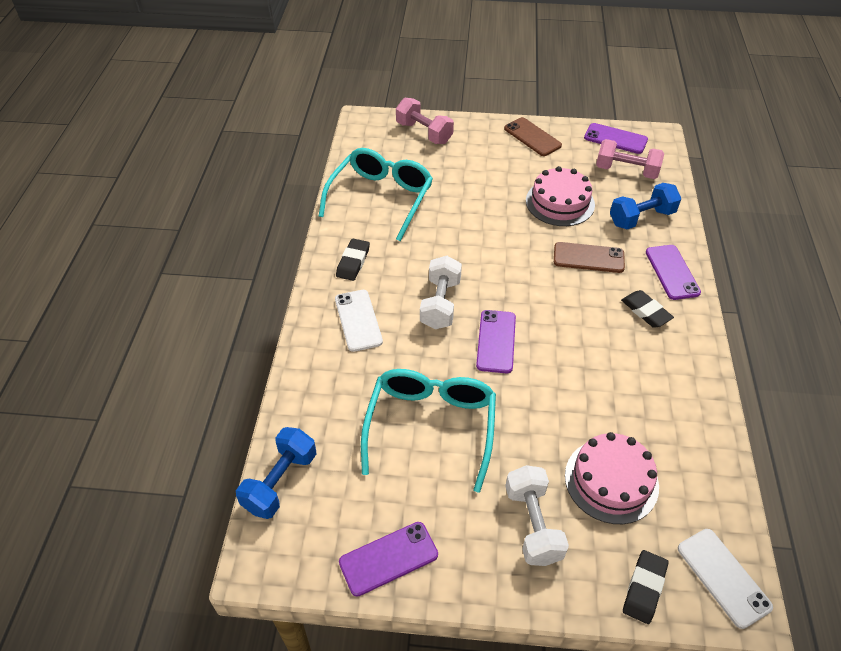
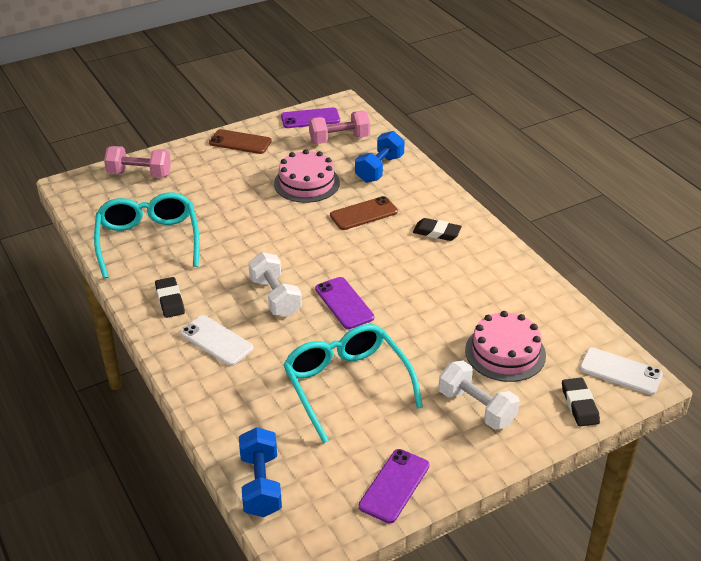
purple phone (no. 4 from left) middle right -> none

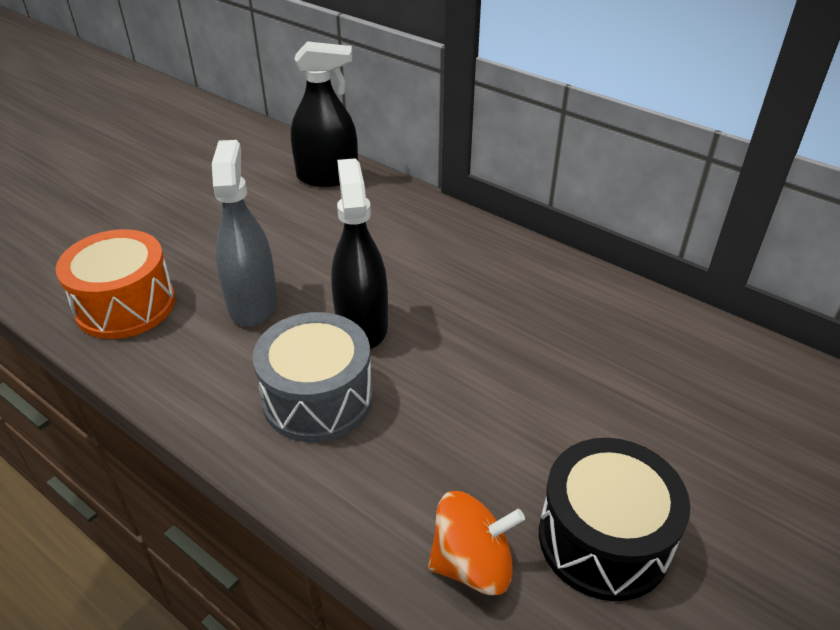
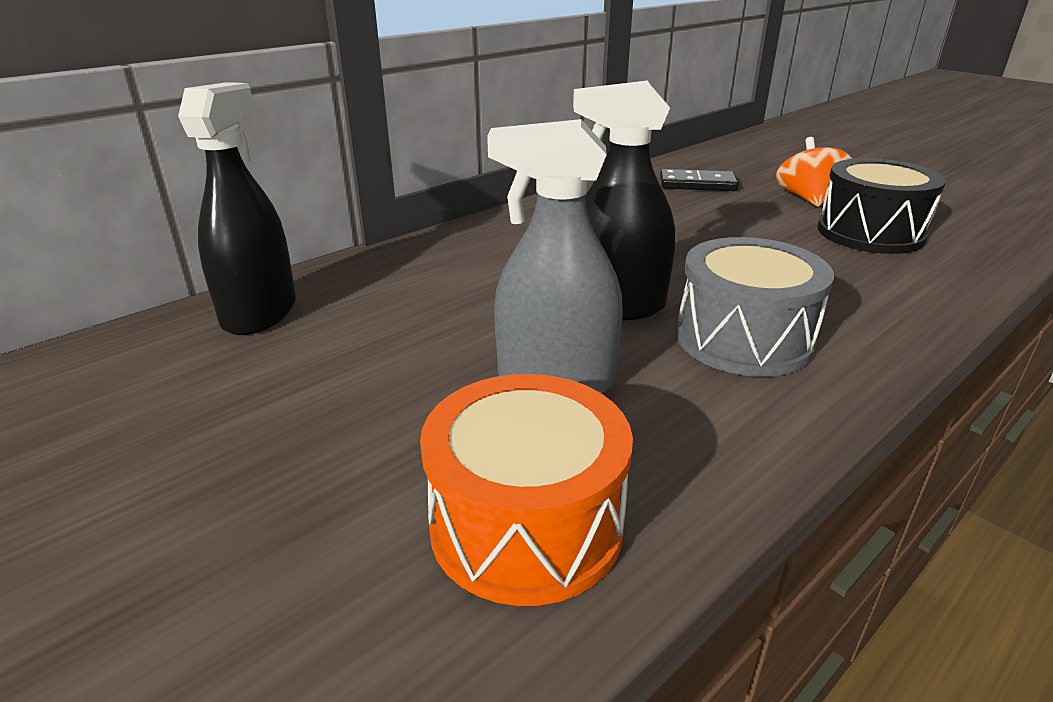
none -> black domino top centre
orange spinning top bottom centre -> orange spinning top top right, shifted

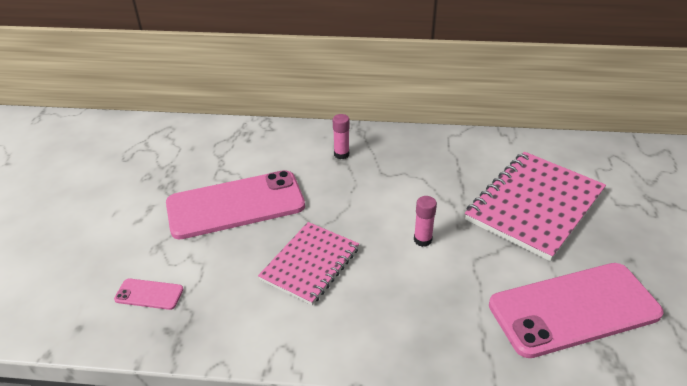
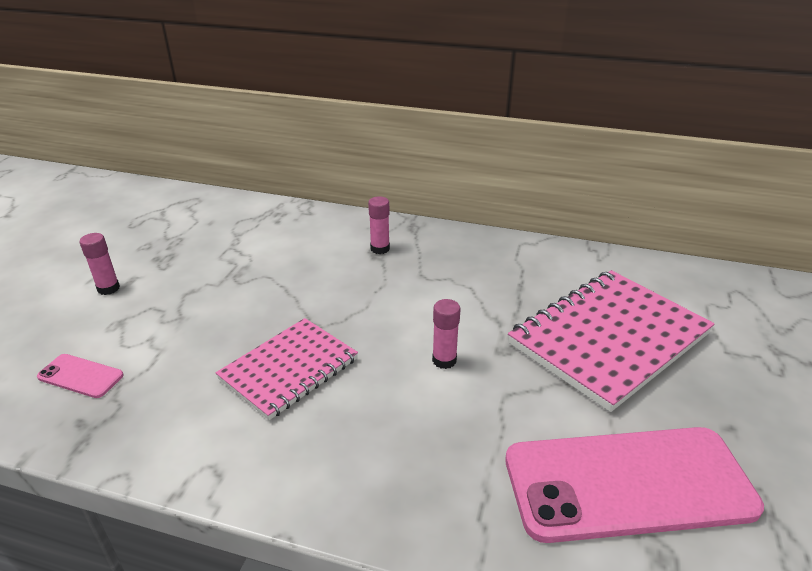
pink phone (no. 2 from left) centre -> none
none -> pink glue stick (no. 1 from left) middle left

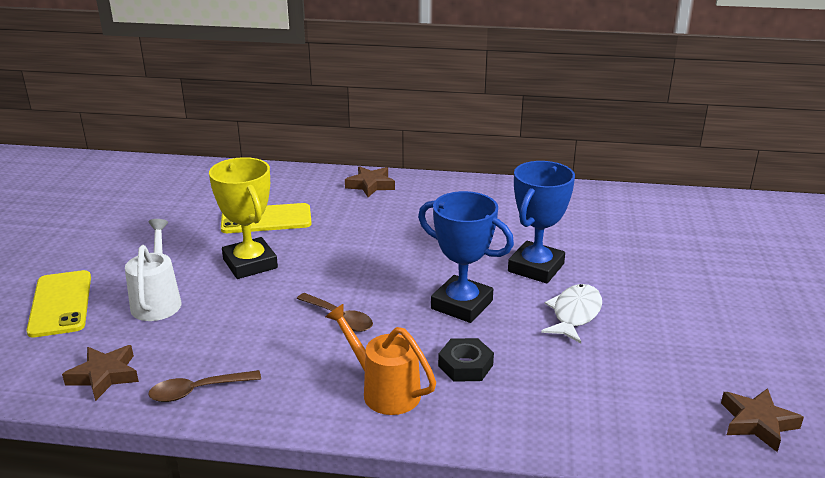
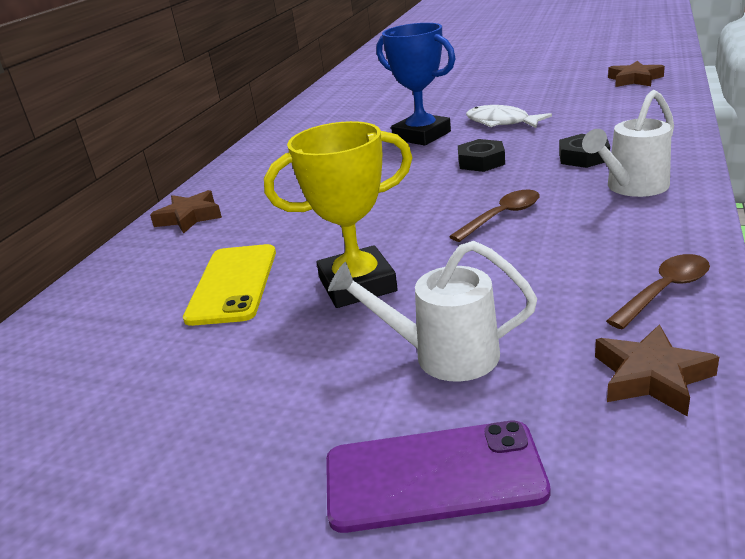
blue trophy (no. 1 from left) centre -> black nut (no. 1 from left) top centre
yellow phone (no. 1 from left) middle left -> purple phone bottom centre
orange watering can bottom centre -> white watering can (no. 2 from left) top right
brown spoon (no. 1 from left in the first image) bottom left -> brown spoon (no. 2 from left) middle right, 120 degrees counterclockwise

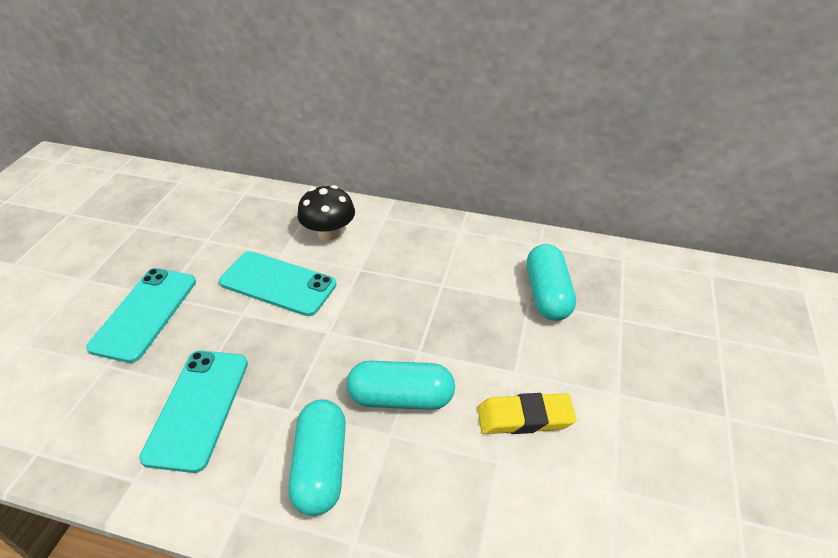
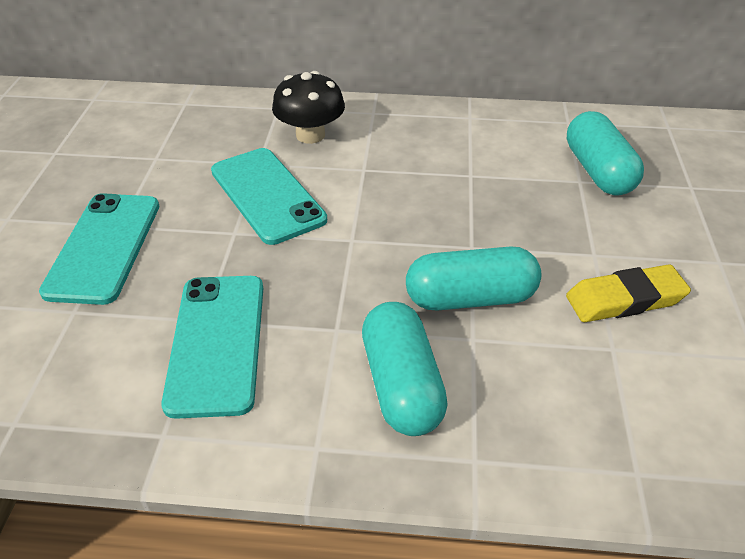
turquoise phone (no. 3 from left) middle left -> turquoise phone (no. 3 from left) centre, 45 degrees clockwise

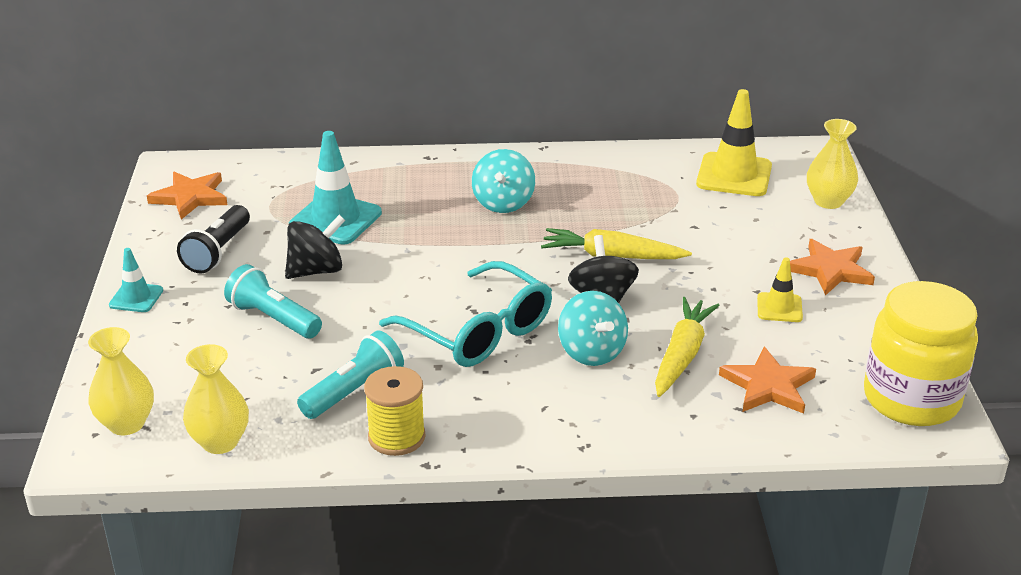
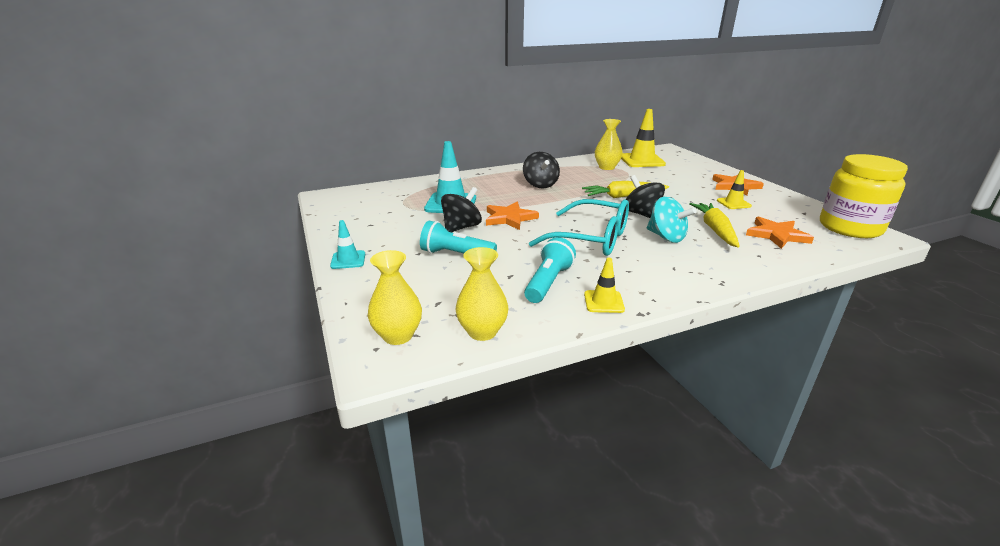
black flashlight middle left -> none
orange star (no. 1 from left) middle left -> orange star (no. 1 from left) centre, shifted
yellow vase (no. 3 from left) top right -> yellow vase (no. 3 from left) top centre, shifted
yellow spool bottom centre -> yellow traffic cone (no. 1 from left) centre
turquoise spinning top (no. 1 from left) top centre -> black spinning top (no. 2 from left) top centre

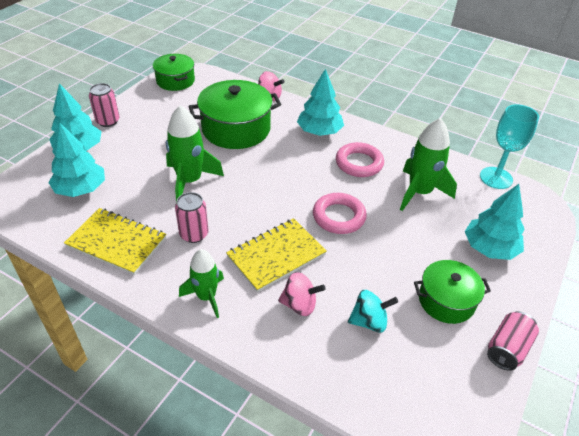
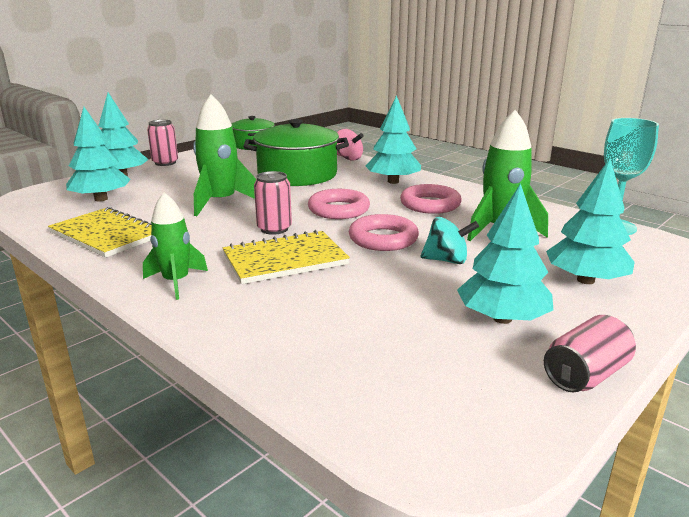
pink spinning top (no. 2 from left) bottom centre -> none
none -> pink ring (no. 1 from left) centre
pink can (no. 2 from left) middle left -> pink can (no. 2 from left) centre, shifted
turquoise spinning top bottom centre -> turquoise spinning top centre, shifted
green pot (no. 3 from left) bottom right -> turquoise tree (no. 4 from left) middle right

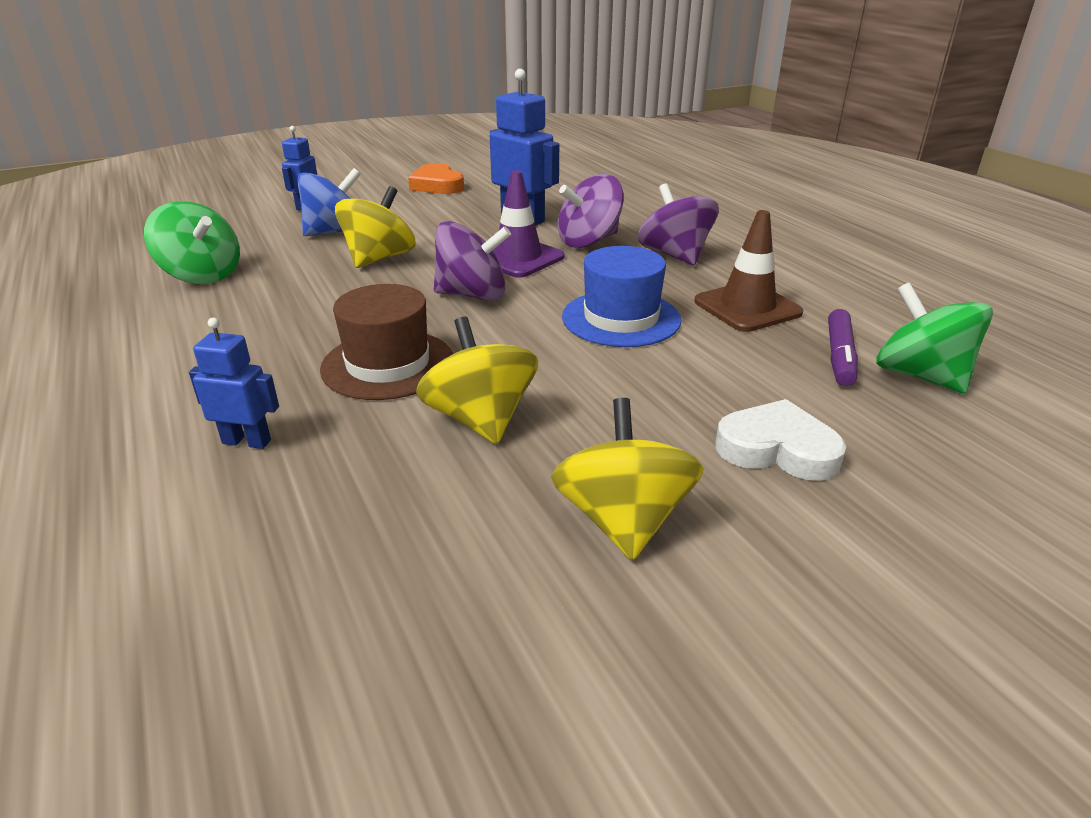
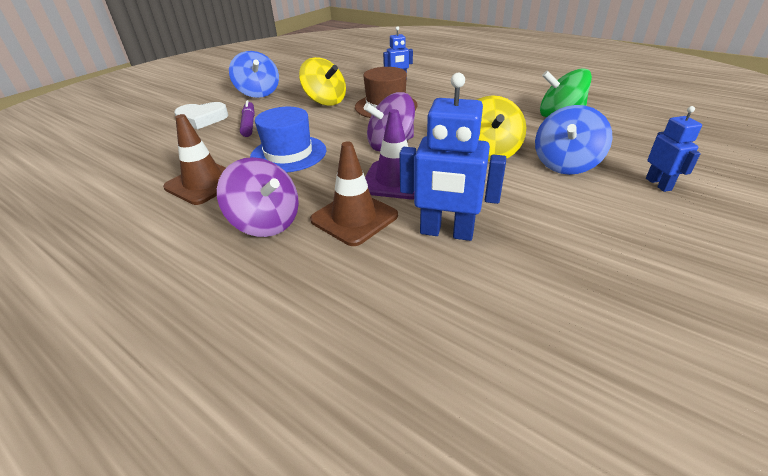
orange heart top centre -> none
green spinning top (no. 2 from left) middle right -> none
purple marker middle right -> purple marker top left, shifted
purple spinning top (no. 2 from left) top centre -> brown traffic cone (no. 2 from left) centre
yellow spinning top (no. 3 from left) centre -> blue spinning top (no. 1 from left) top left

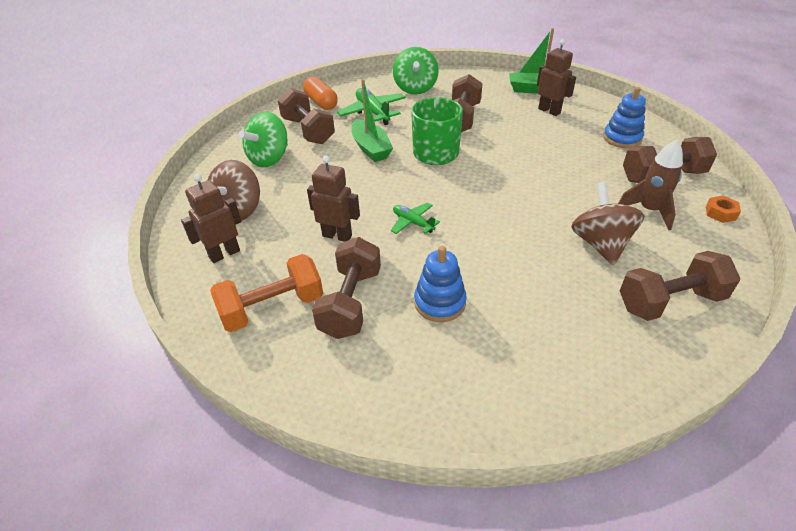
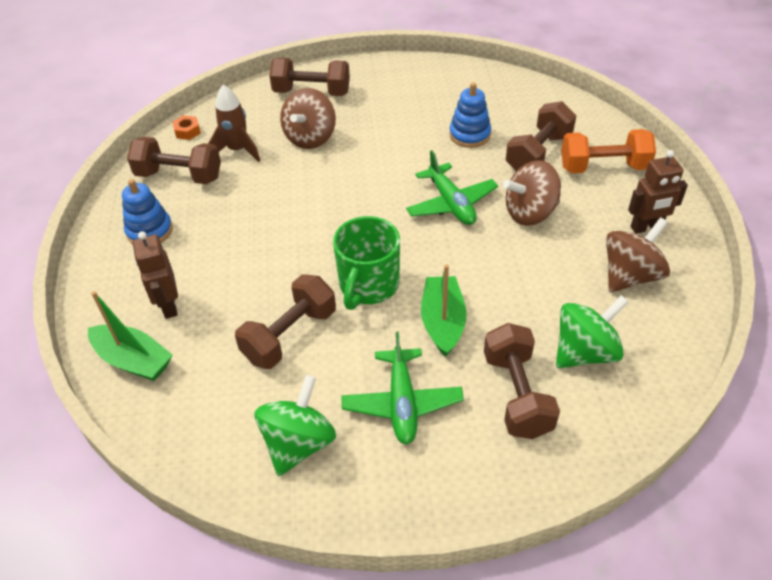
orange capsule top centre -> none
brown robot (no. 2 from left) centre -> brown spinning top (no. 2 from left) top right
green plane (no. 2 from left) centre -> green plane (no. 2 from left) top centre, x1.67

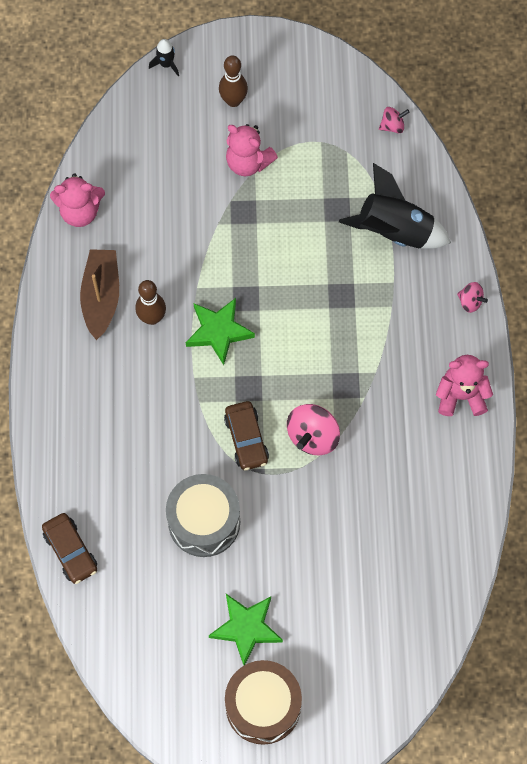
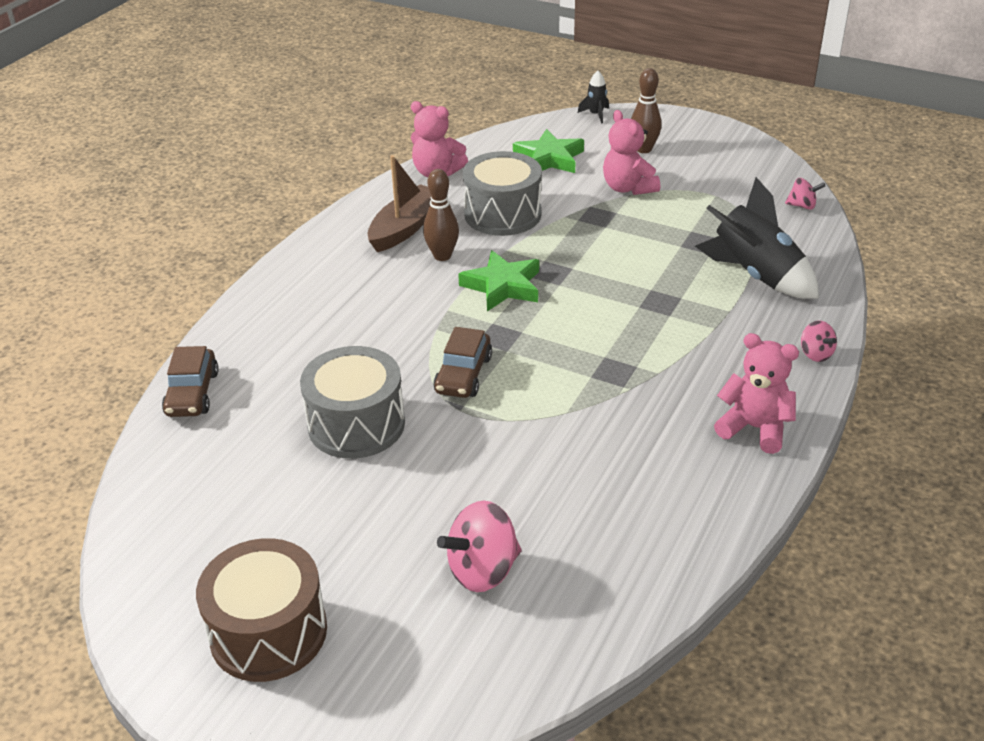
none -> grey drum (no. 2 from left) top centre
green star (no. 2 from left) bottom centre -> green star (no. 2 from left) top centre, shifted
pink spinning top (no. 1 from left) centre -> pink spinning top (no. 1 from left) bottom centre, shifted

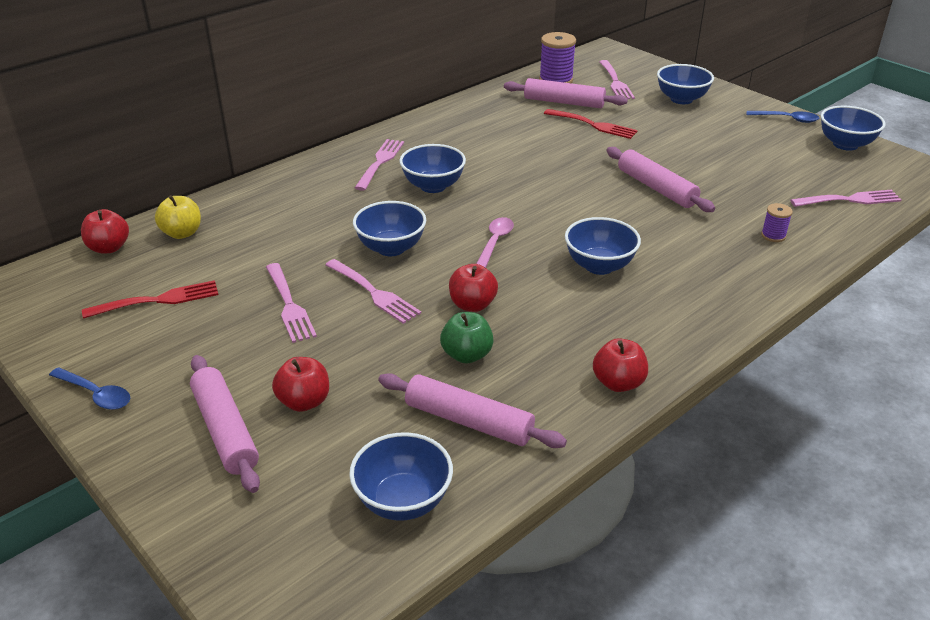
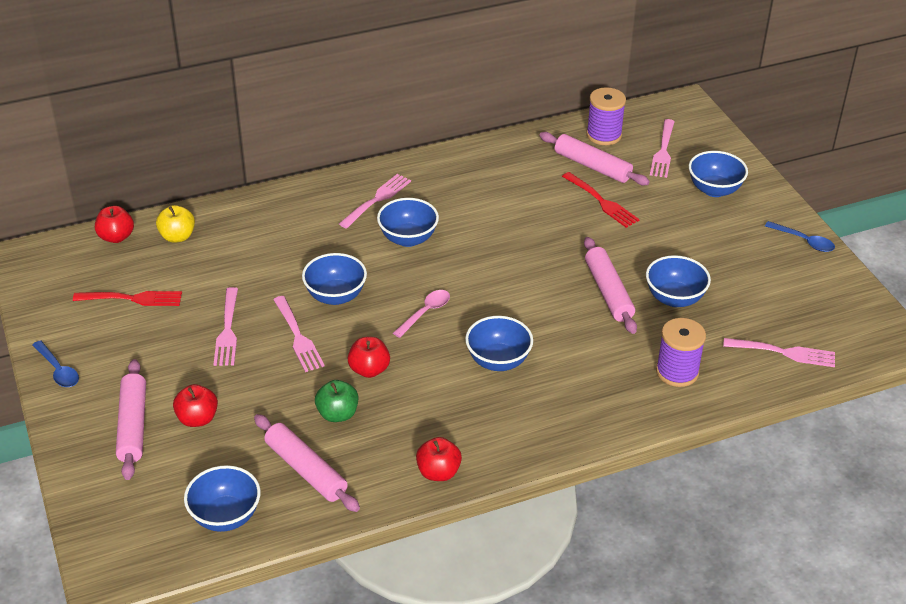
blue bowl (no. 6 from left in the first image) top right -> blue bowl (no. 5 from left) middle right, shifted
purple spool (no. 2 from left) middle right, x1.87

